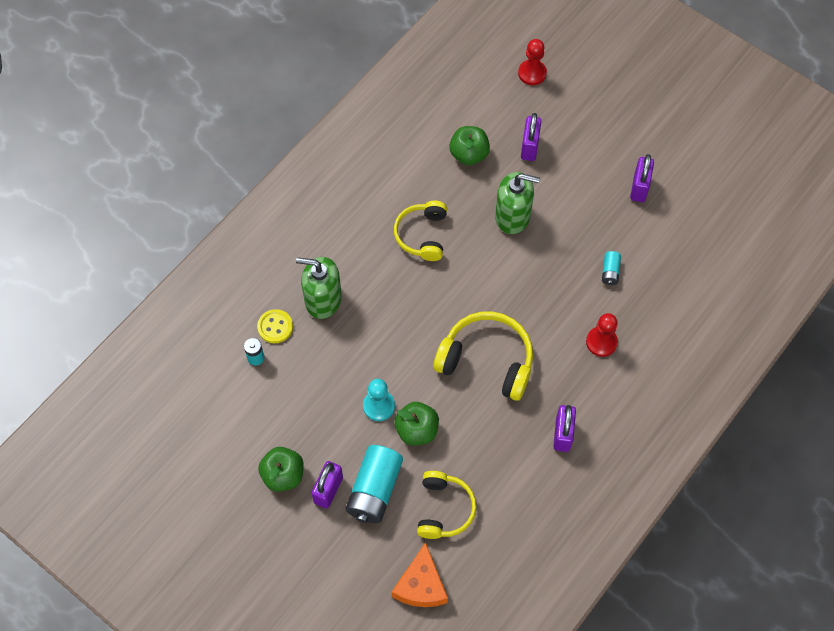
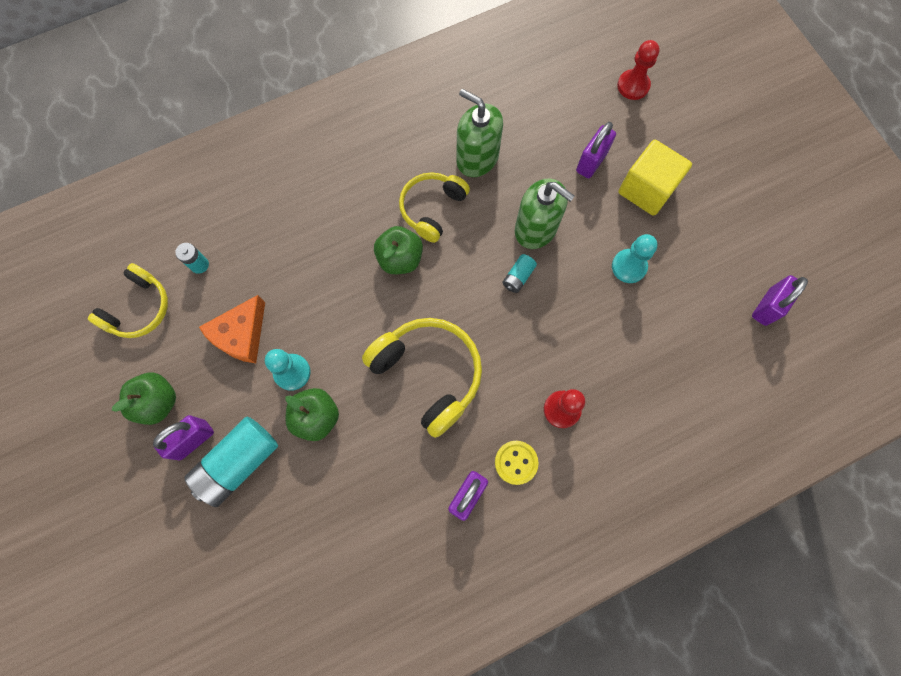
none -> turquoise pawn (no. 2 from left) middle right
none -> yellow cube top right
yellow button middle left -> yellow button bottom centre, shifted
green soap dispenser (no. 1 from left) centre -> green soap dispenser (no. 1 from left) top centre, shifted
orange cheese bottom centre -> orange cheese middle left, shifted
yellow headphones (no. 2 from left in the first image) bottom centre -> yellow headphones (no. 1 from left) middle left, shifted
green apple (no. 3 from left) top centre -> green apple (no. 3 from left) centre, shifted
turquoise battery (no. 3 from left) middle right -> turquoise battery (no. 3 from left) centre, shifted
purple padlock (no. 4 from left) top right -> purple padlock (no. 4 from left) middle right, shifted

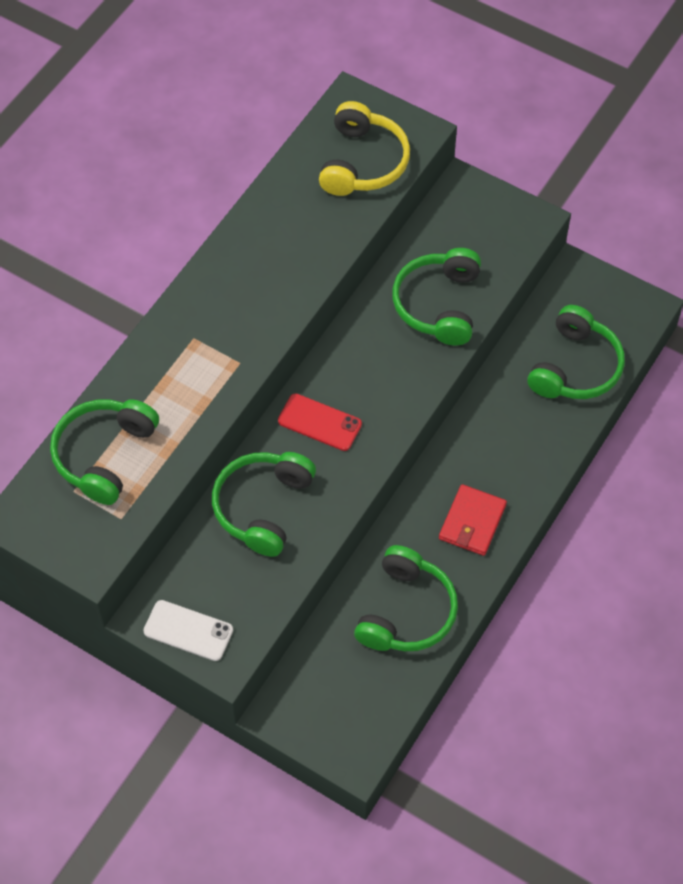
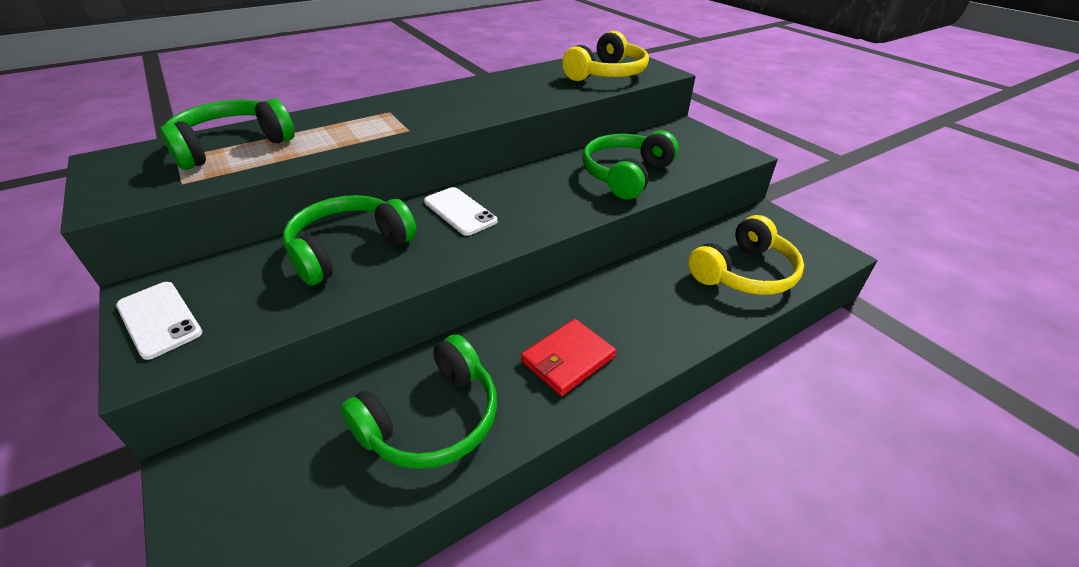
red phone centre -> white phone (no. 2 from left) centre
green headphones (no. 5 from left) middle right -> yellow headphones (no. 2 from left) middle right

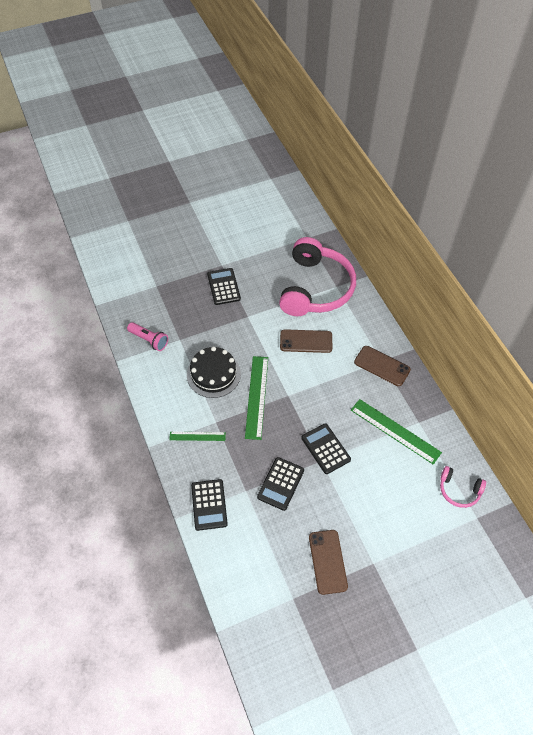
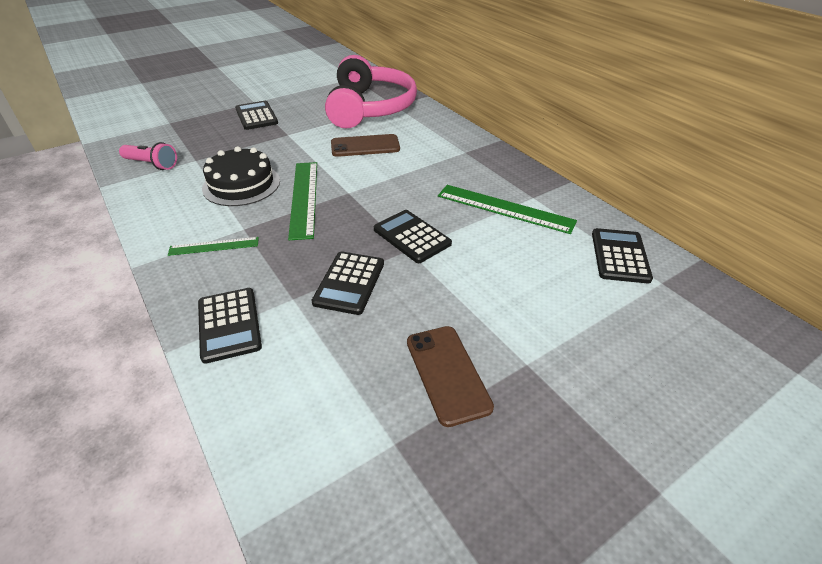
brown phone (no. 3 from left) middle right -> none
pink headphones (no. 2 from left) middle right -> black calculator (no. 5 from left) middle right

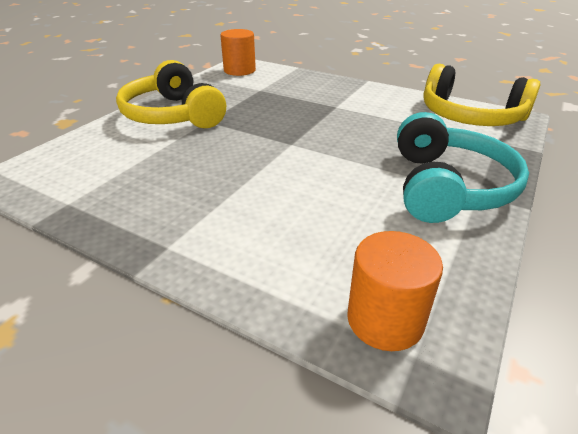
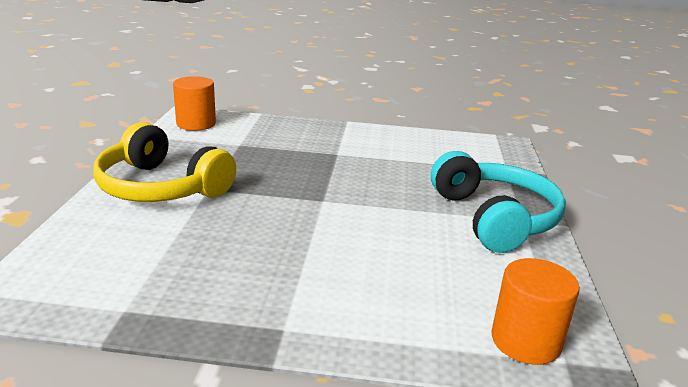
yellow headphones (no. 2 from left) top right -> none

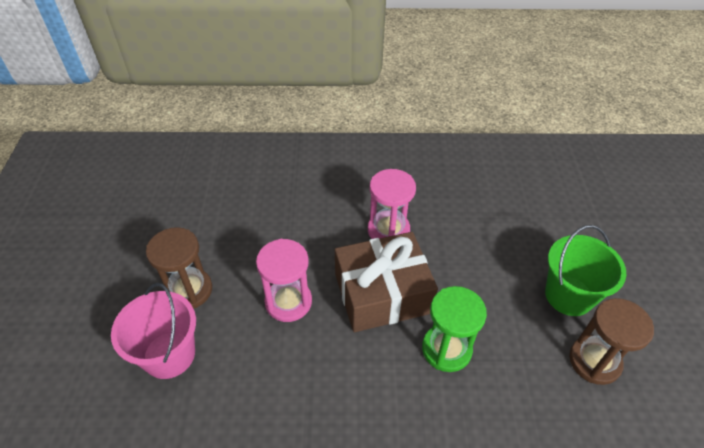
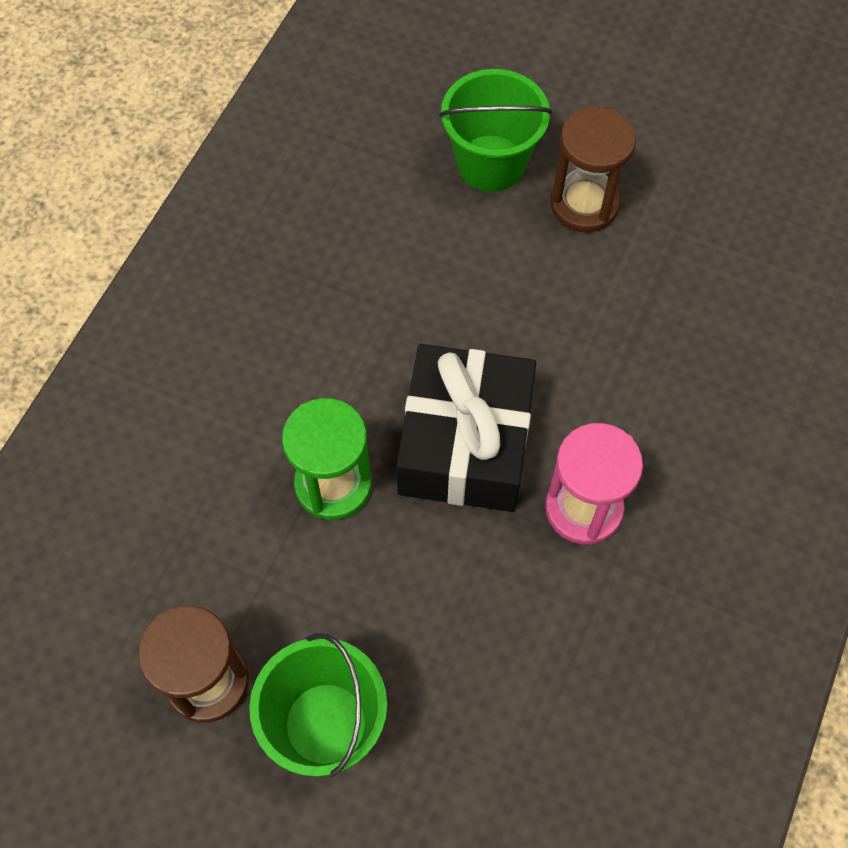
pink hourglass (no. 1 from left) centre -> none
pink bucket bottom left -> green bucket (no. 2 from left) top centre
brown gift centre -> black gift centre

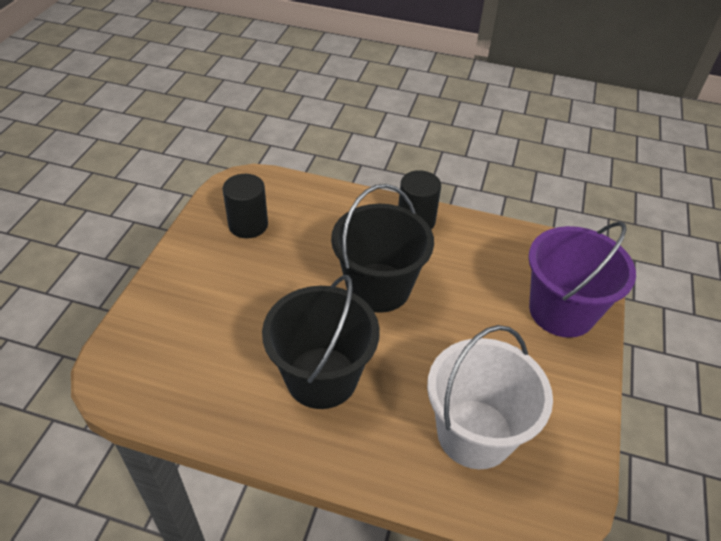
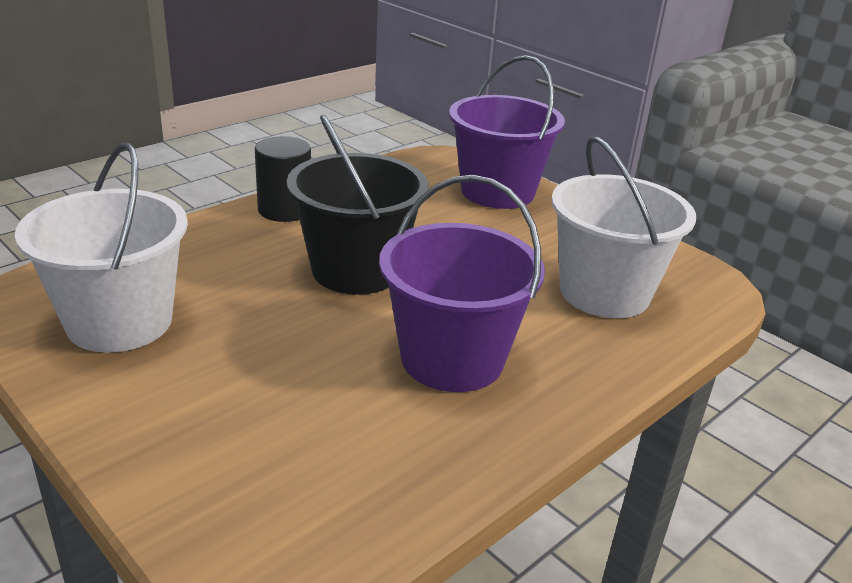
black cylinder (no. 1 from left) centre -> white bucket (no. 1 from left) middle left
black bucket (no. 1 from left) centre -> purple bucket (no. 1 from left) centre

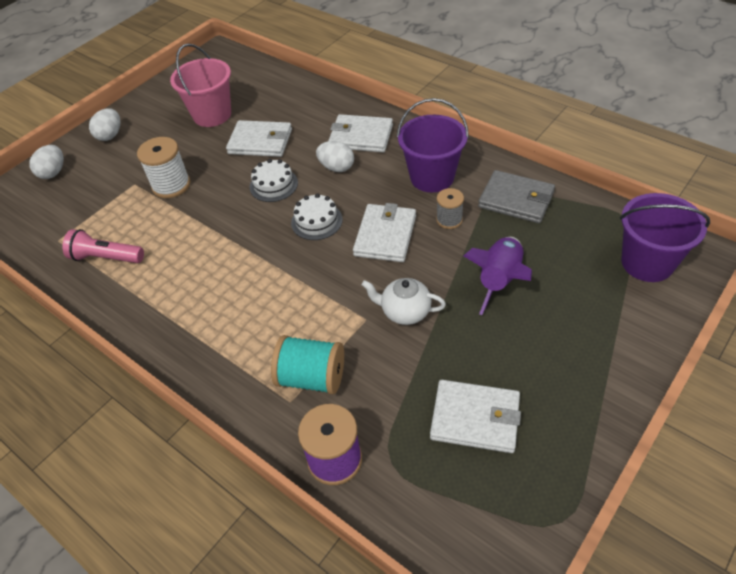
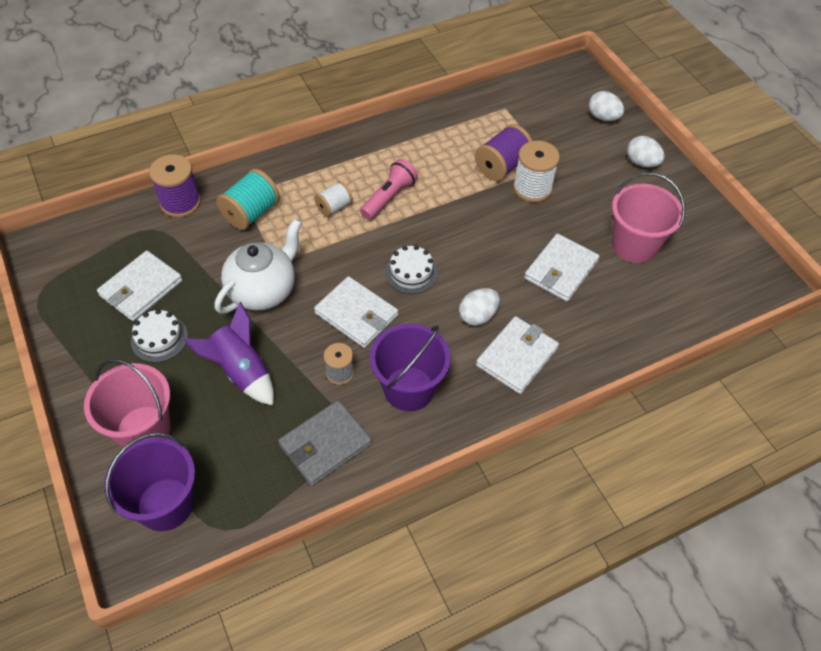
none -> pink bucket (no. 1 from left) middle left
none -> white spool (no. 1 from left) top centre
none -> purple spool (no. 2 from left) top centre
pink flashlight middle left -> pink flashlight top centre, shifted
white cake (no. 1 from left) top centre -> white cake (no. 1 from left) middle left, shifted
white teapot centre -> white teapot middle left, x1.57

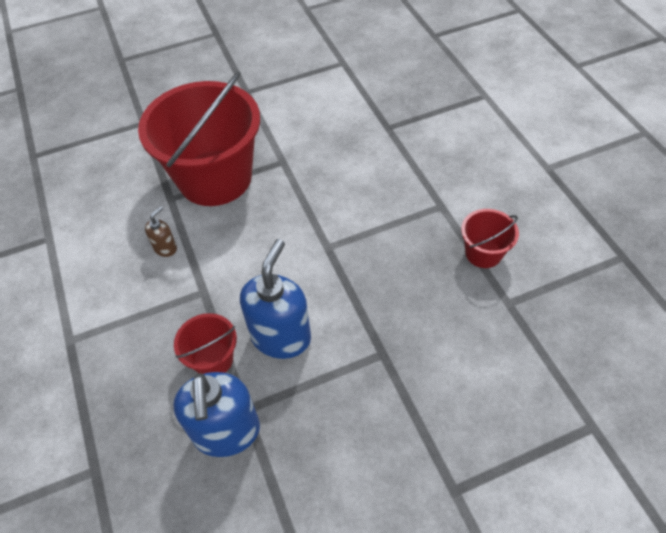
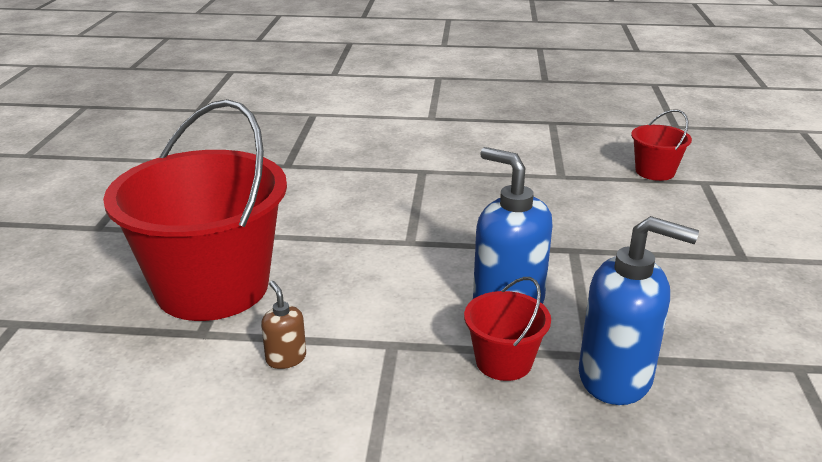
red bucket (no. 3 from left) middle right -> red bucket (no. 3 from left) top right, shifted

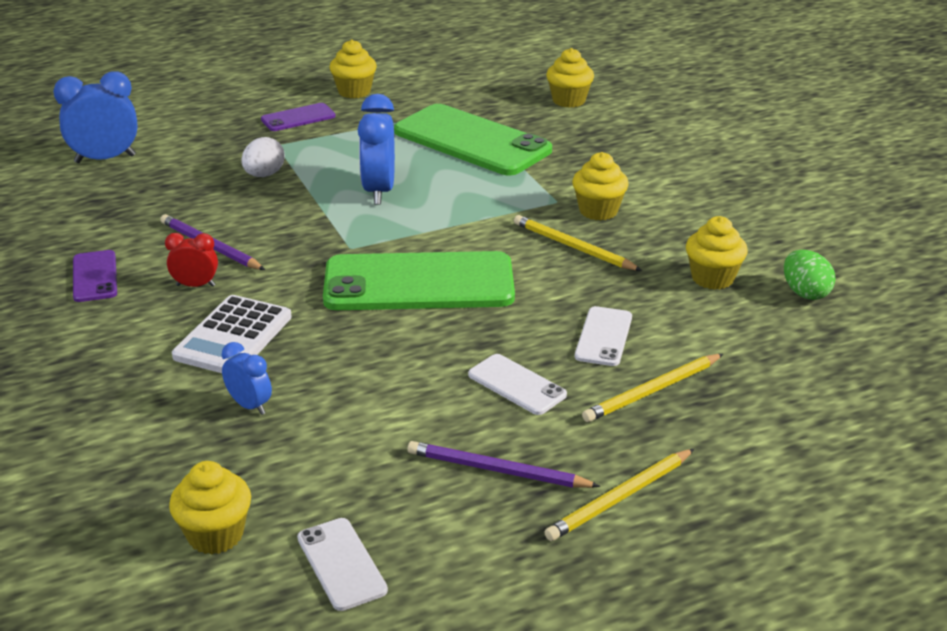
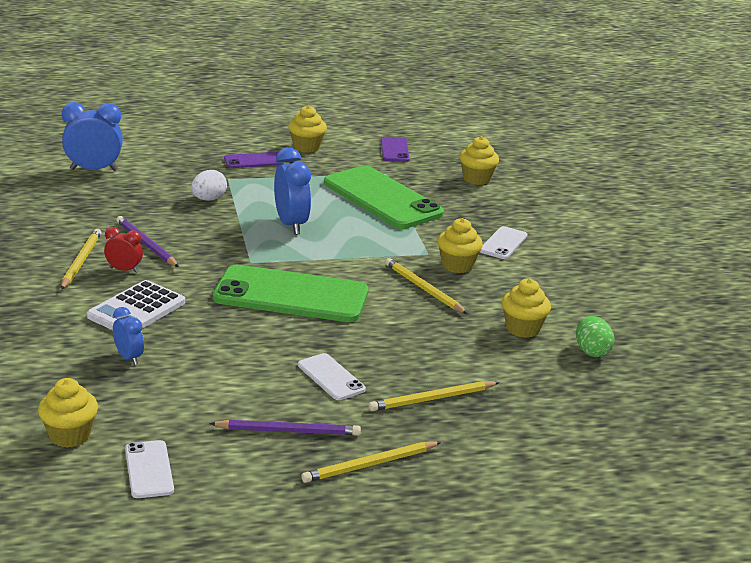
none -> yellow pencil (no. 1 from left) middle left
purple phone (no. 1 from left in the first image) middle left -> purple phone (no. 2 from left) top centre, shifted
white phone (no. 3 from left) centre -> white phone (no. 3 from left) middle right, shifted
blue clock (no. 3 from left) top centre -> blue clock (no. 3 from left) centre, 150 degrees clockwise
purple pencil (no. 2 from left) bottom centre, 150 degrees clockwise

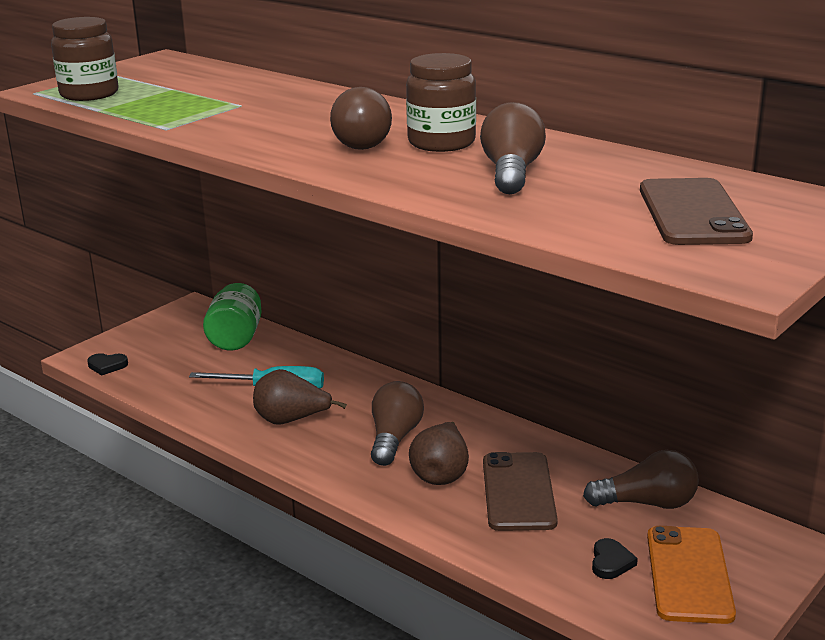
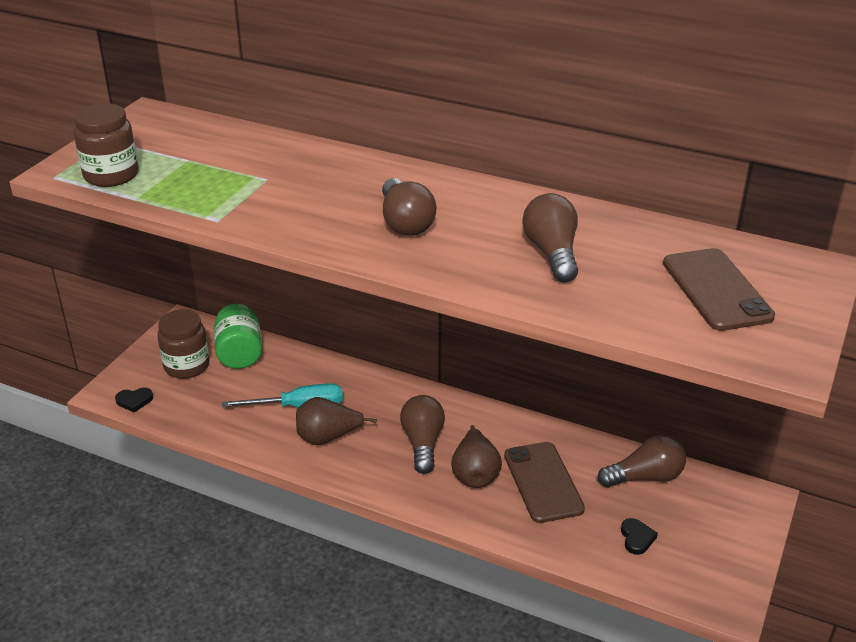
orange phone bottom right -> none
brown jar (no. 2 from left) top centre -> brown jar (no. 2 from left) middle left, shifted

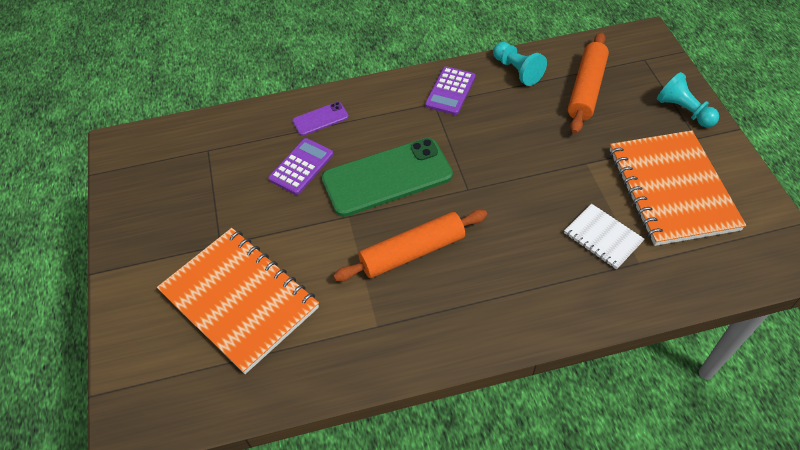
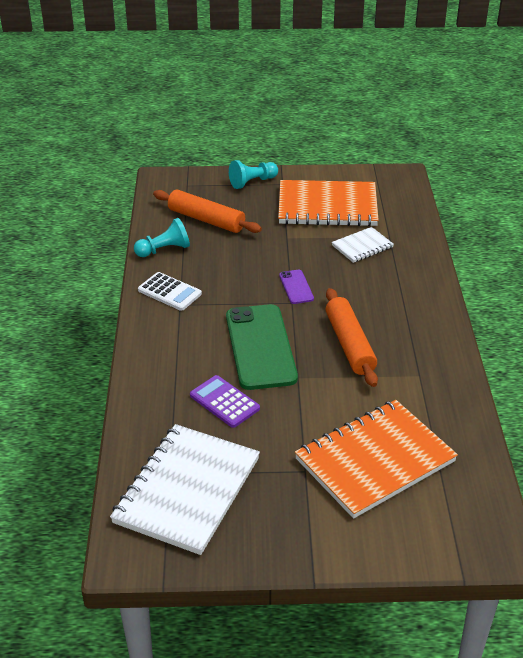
none -> white notebook (no. 1 from left) bottom centre
purple phone top centre -> purple phone centre, shifted
purple calculator (no. 2 from left) top centre -> white calculator middle left

